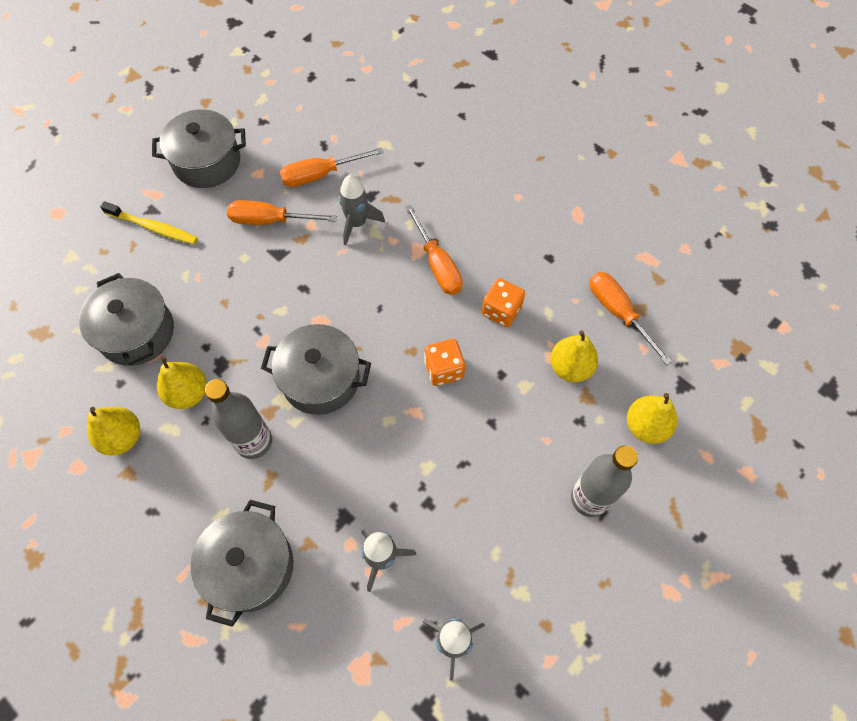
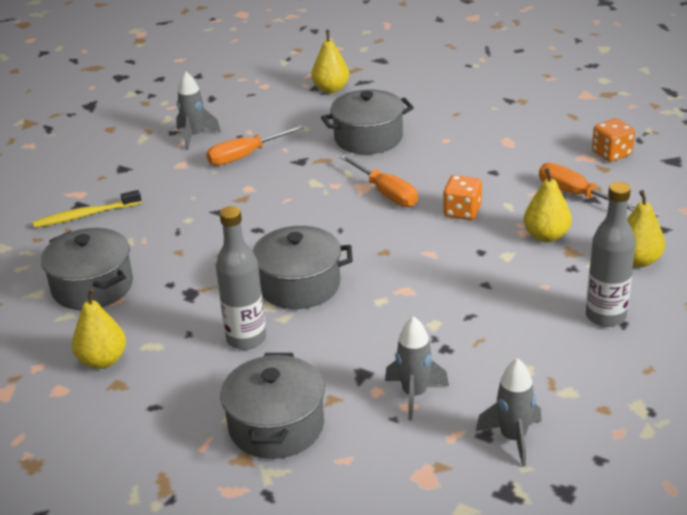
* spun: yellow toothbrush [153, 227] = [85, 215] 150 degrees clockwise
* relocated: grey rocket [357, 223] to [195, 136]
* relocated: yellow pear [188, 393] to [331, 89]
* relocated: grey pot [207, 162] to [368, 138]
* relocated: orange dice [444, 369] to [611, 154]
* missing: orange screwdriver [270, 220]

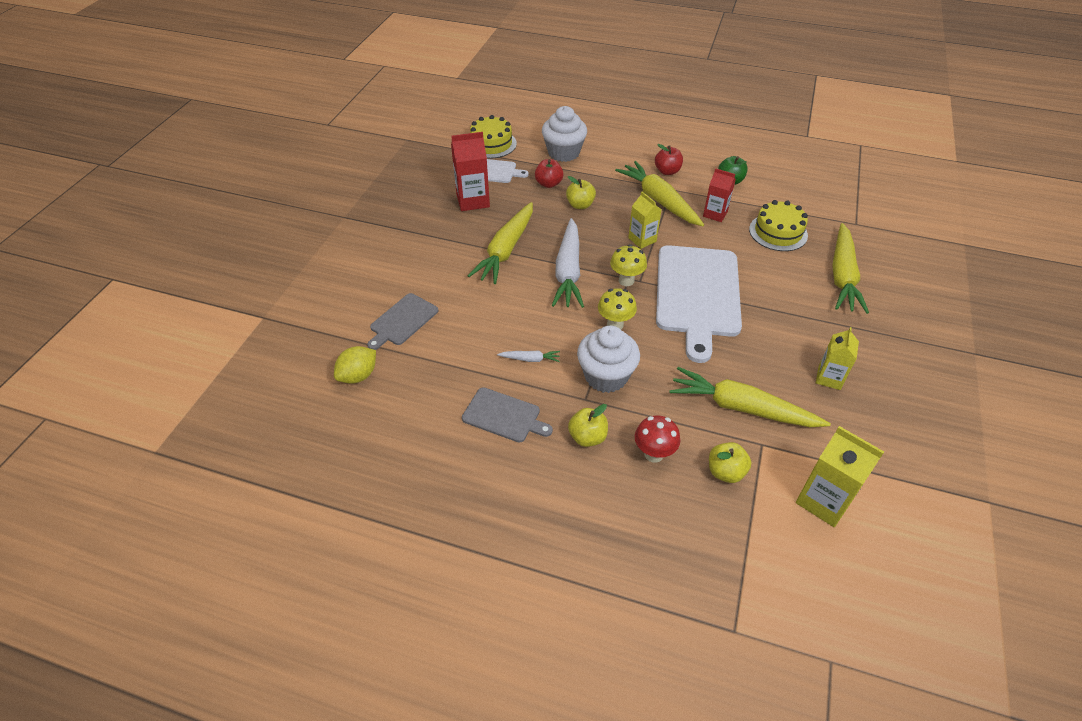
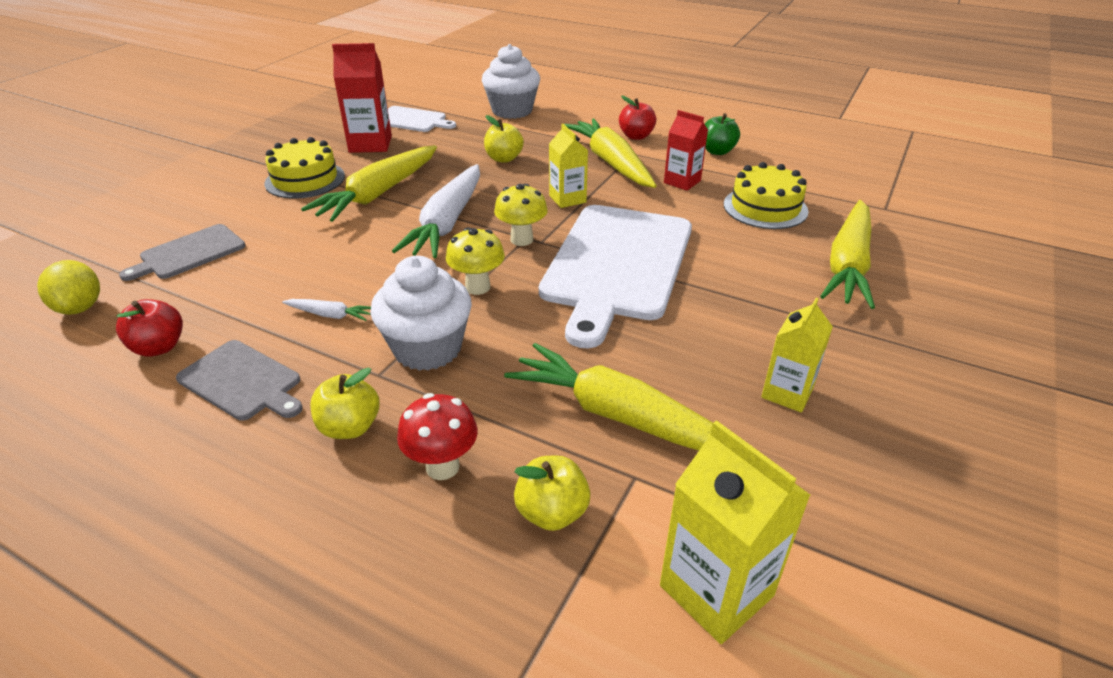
* spun: yellow lemon [358, 376] = [80, 307] 75 degrees counterclockwise
* relocated: red apple [548, 184] to [159, 347]
* relocated: yellow cake [491, 144] to [305, 180]

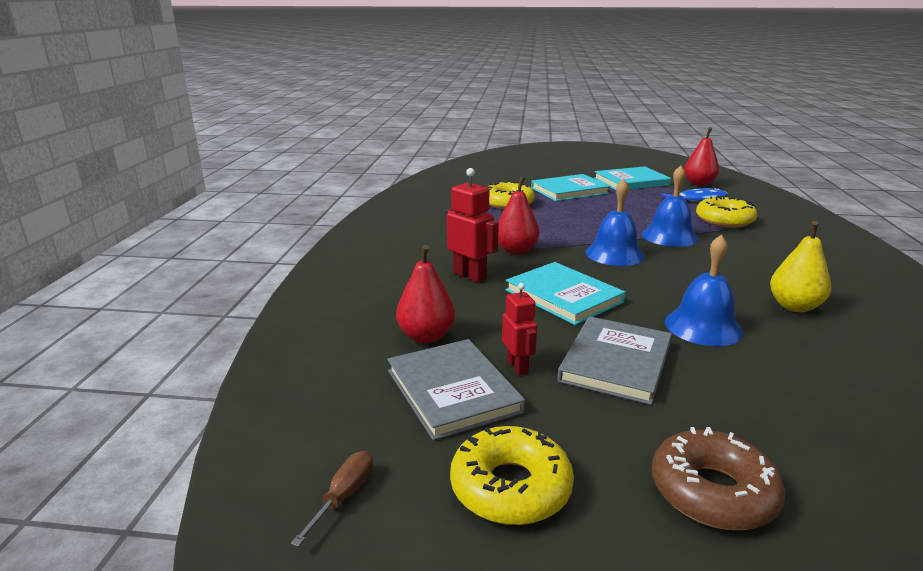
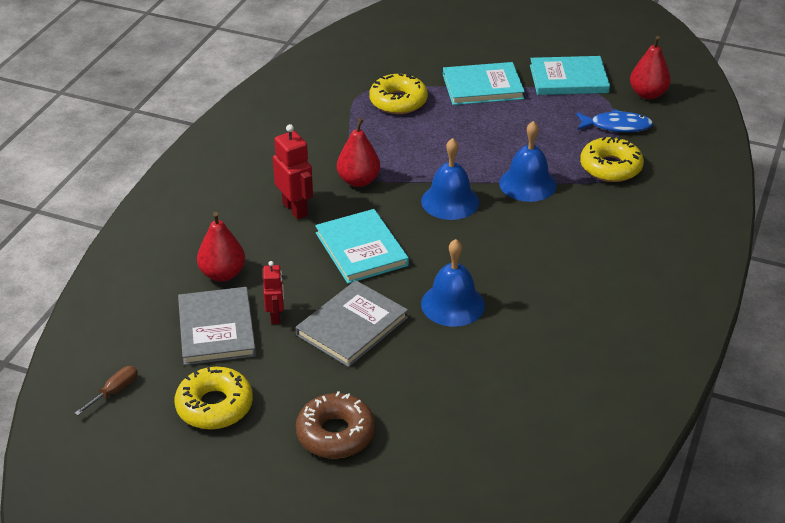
* missing: yellow pear [794, 306]

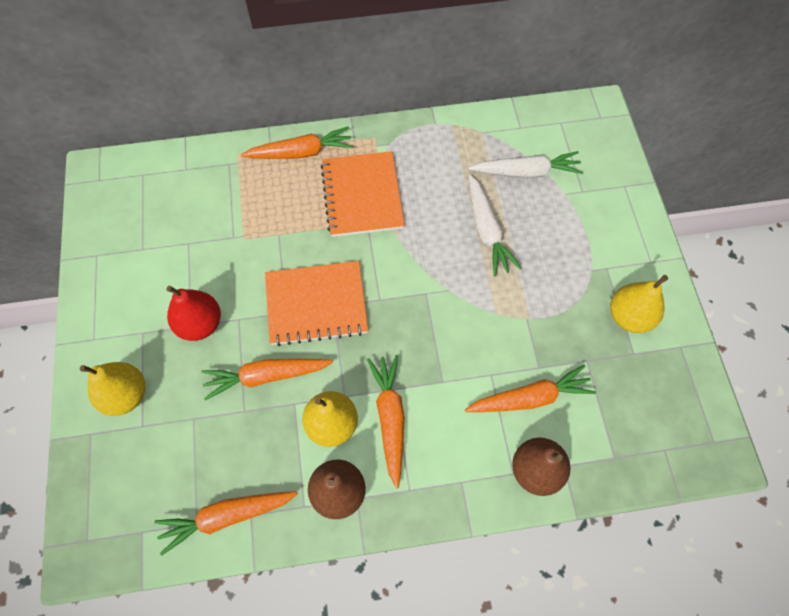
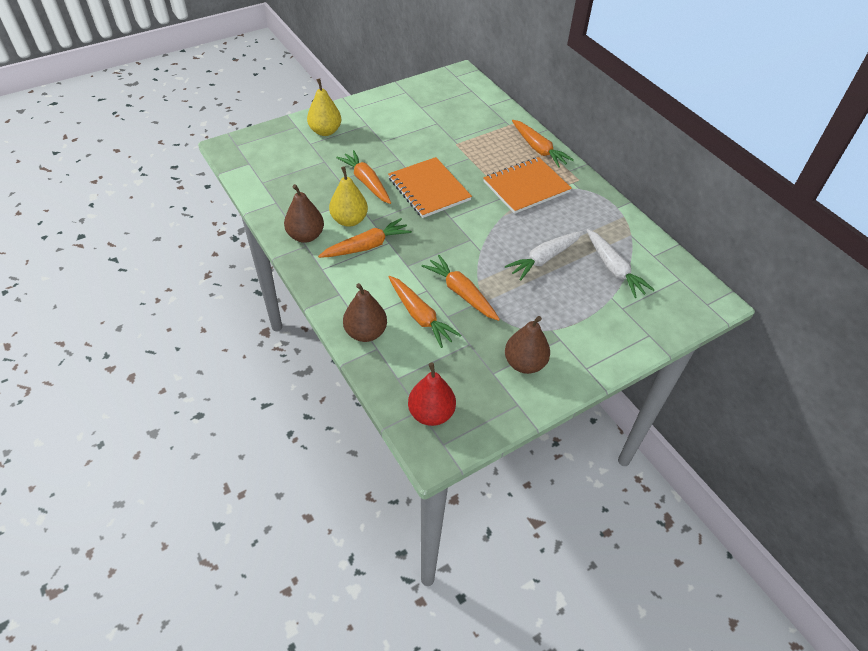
* relocated: red pear [200, 324] to [431, 413]
* relocated: orange carrot [227, 516] to [461, 293]
* colour: yellow pear [629, 316] to brown pear [524, 363]

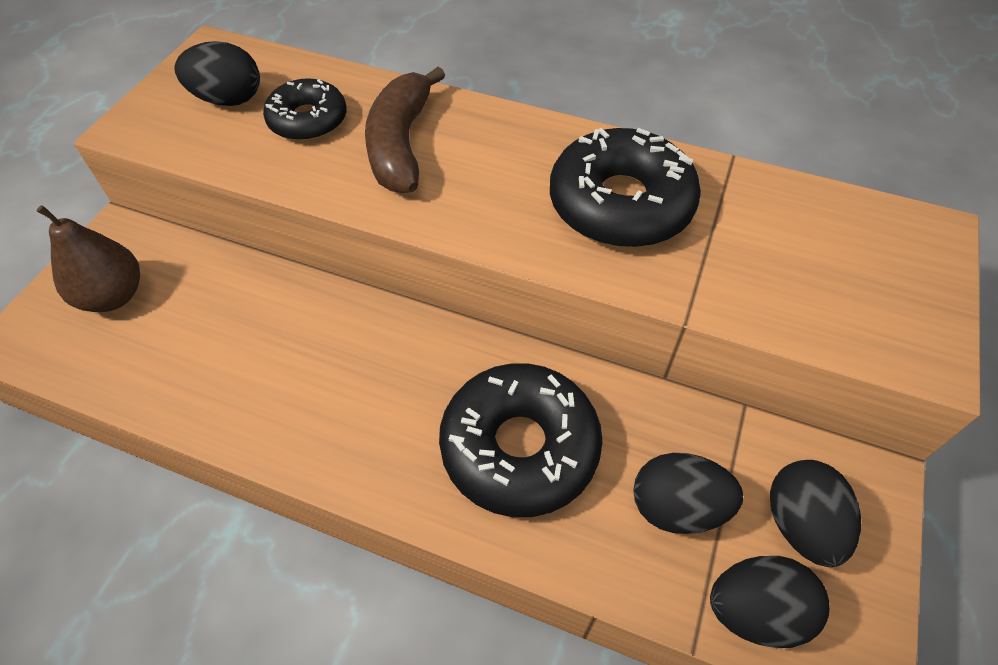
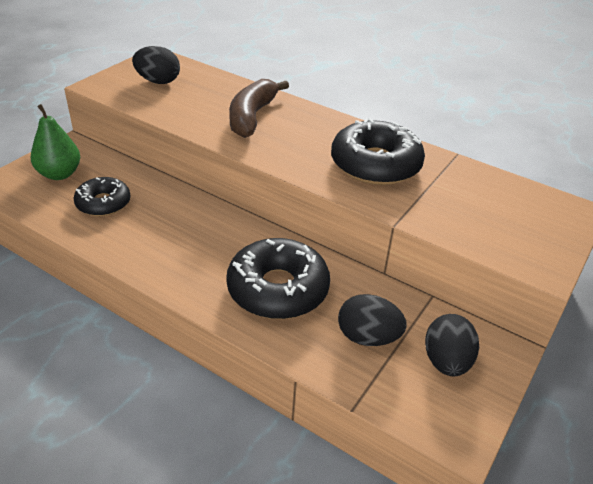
* colour: brown pear [113, 296] to green pear [59, 174]
* relocated: black donut [308, 120] to [103, 203]
* missing: black egg [756, 611]

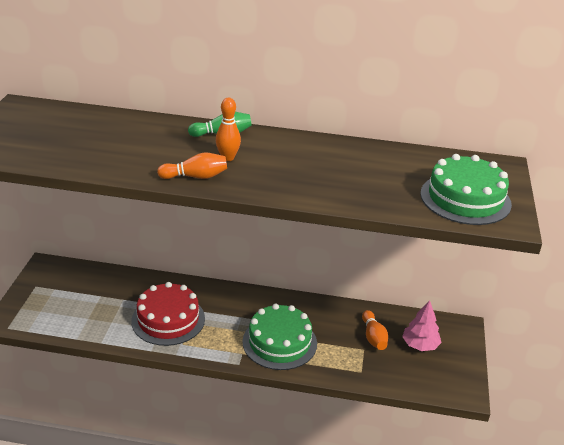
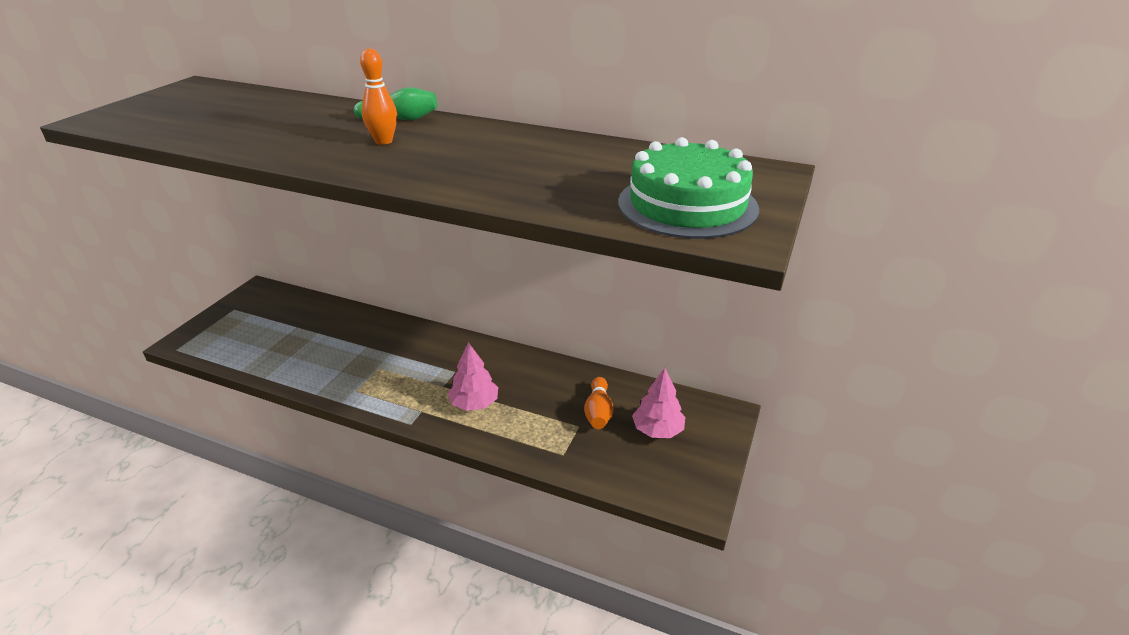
* exchanged: green cake [279, 342] to pink tree [474, 403]
* missing: red cake [168, 319]
* missing: orange bowling pin [196, 177]

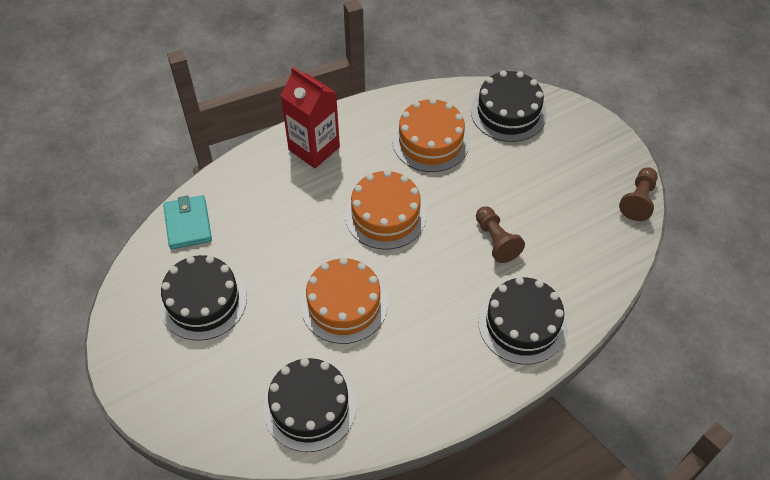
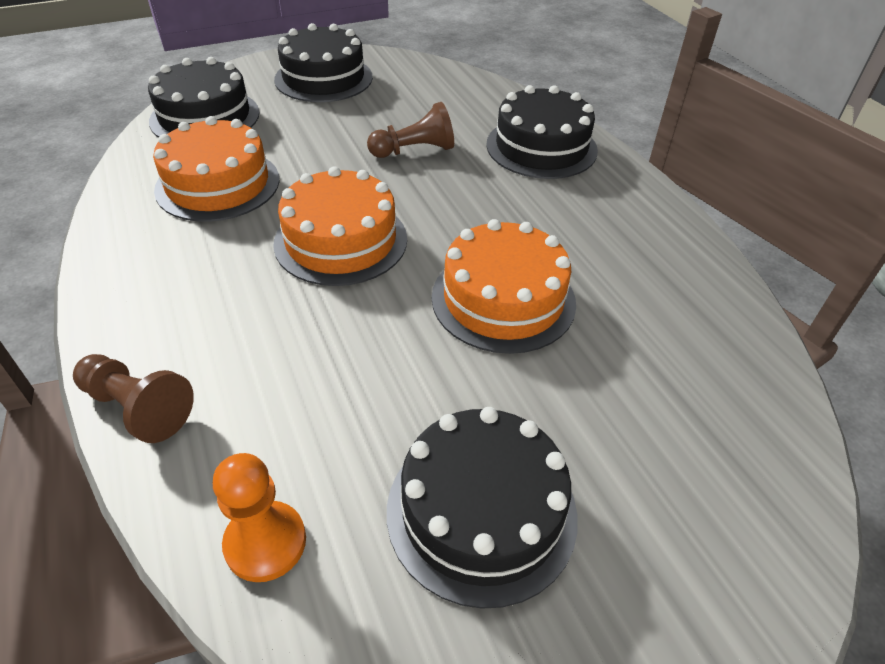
* relocated: brown pawn [638, 200] to [138, 408]
* exchanged: turquoise wallet [188, 224] to orange pawn [265, 542]
* relocated: black cake [310, 407] to [323, 78]
* missing: red carton [314, 148]

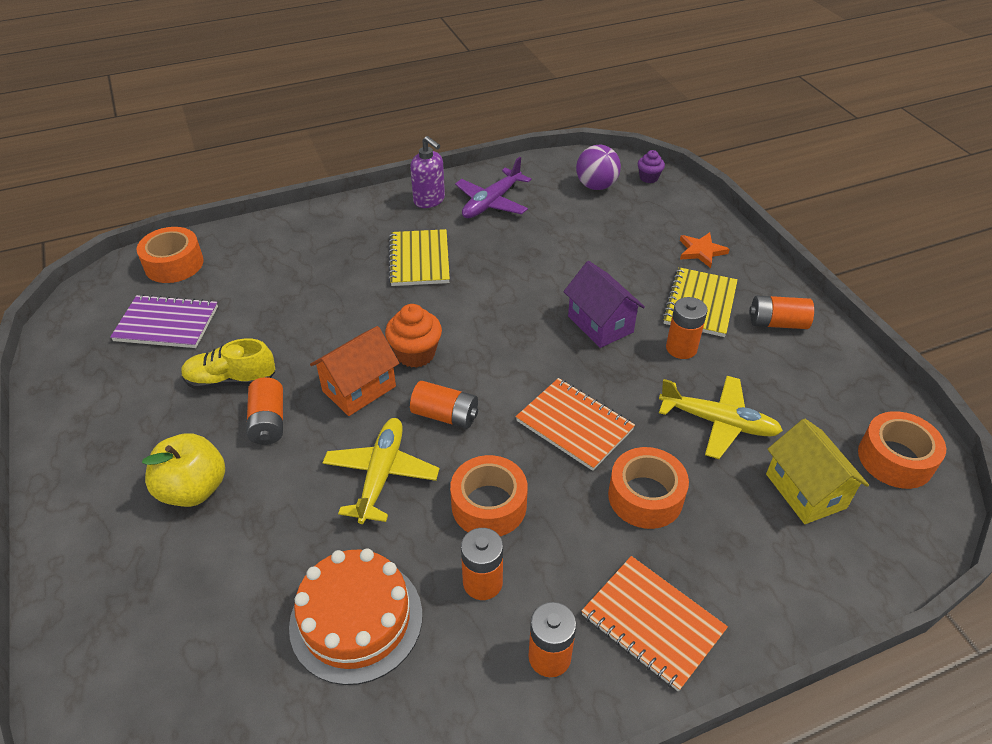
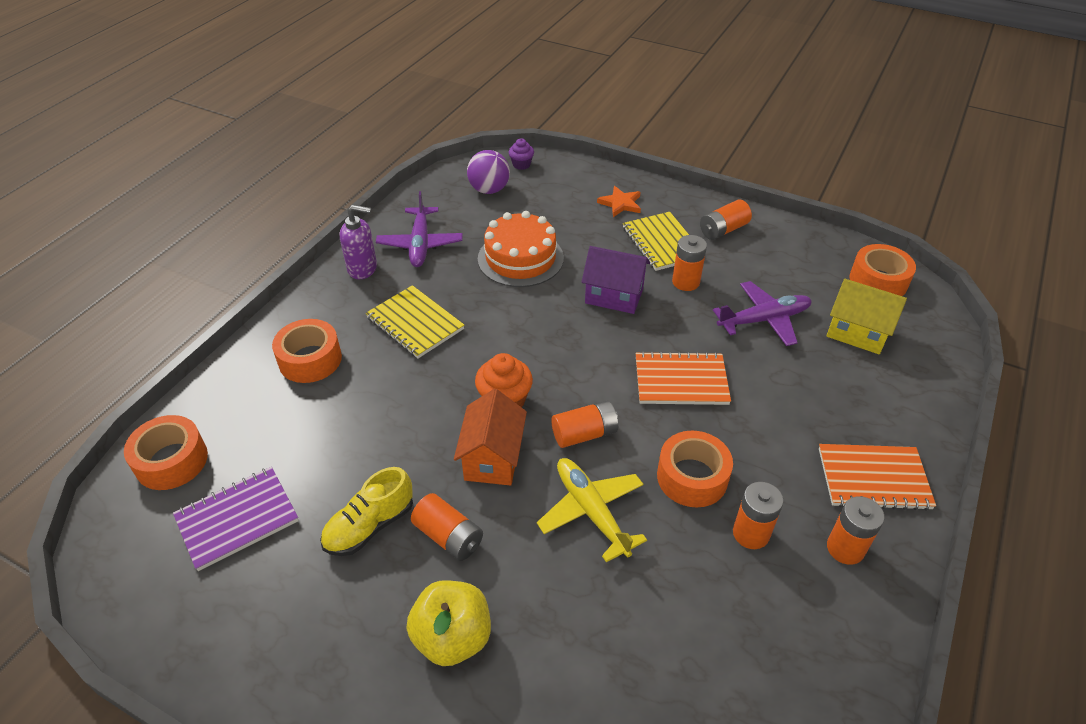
* relocated: orange tape [645, 496] to [310, 359]
* relocated: orange cake [356, 619] to [520, 258]
* colour: yellow plane [718, 422] to purple plane [763, 320]

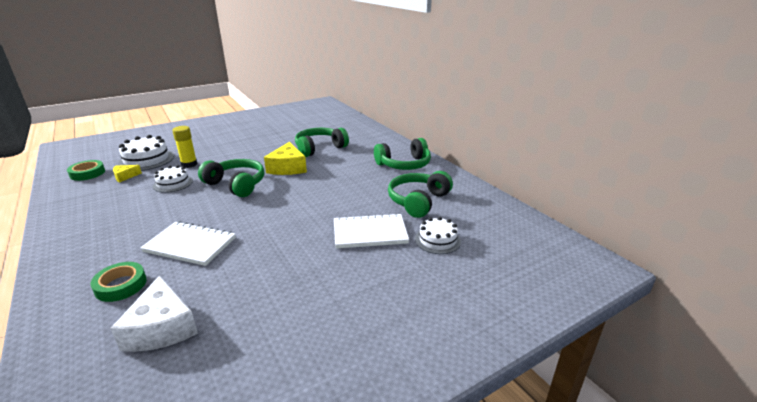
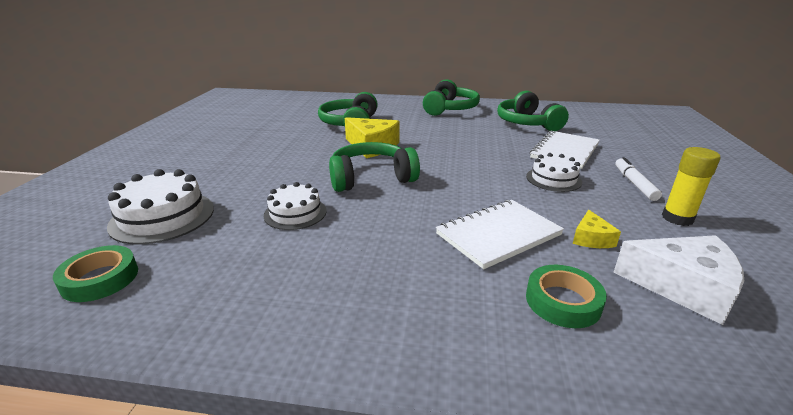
* relocated: white cake [437, 240] to [553, 179]
* relocated: yellow cheese [125, 176] to [591, 238]
* appeared: white marker [634, 184]
* relocated: yellow glue stick [189, 164] to [677, 218]

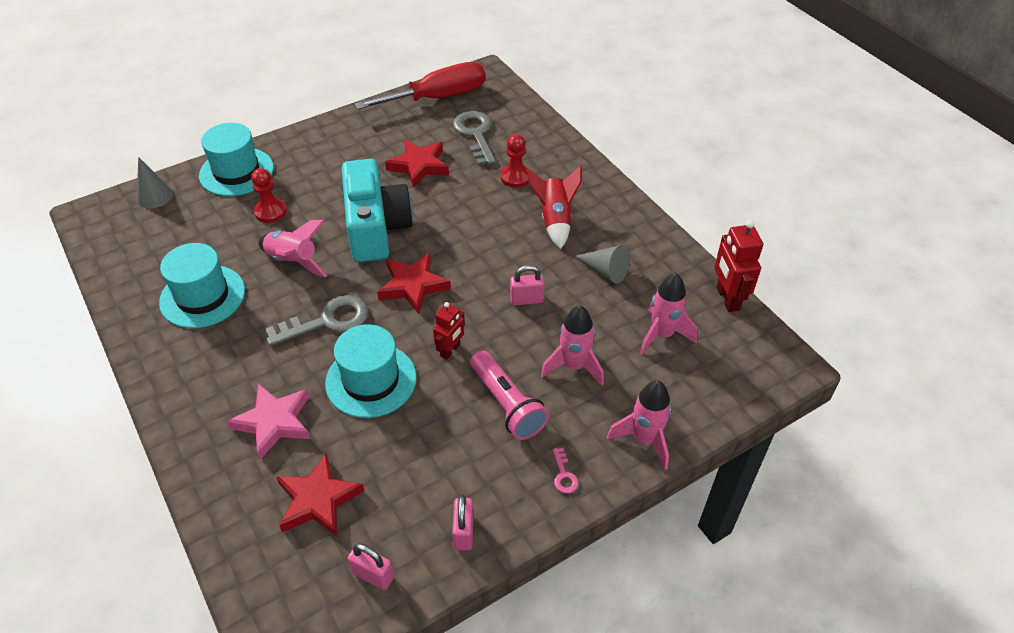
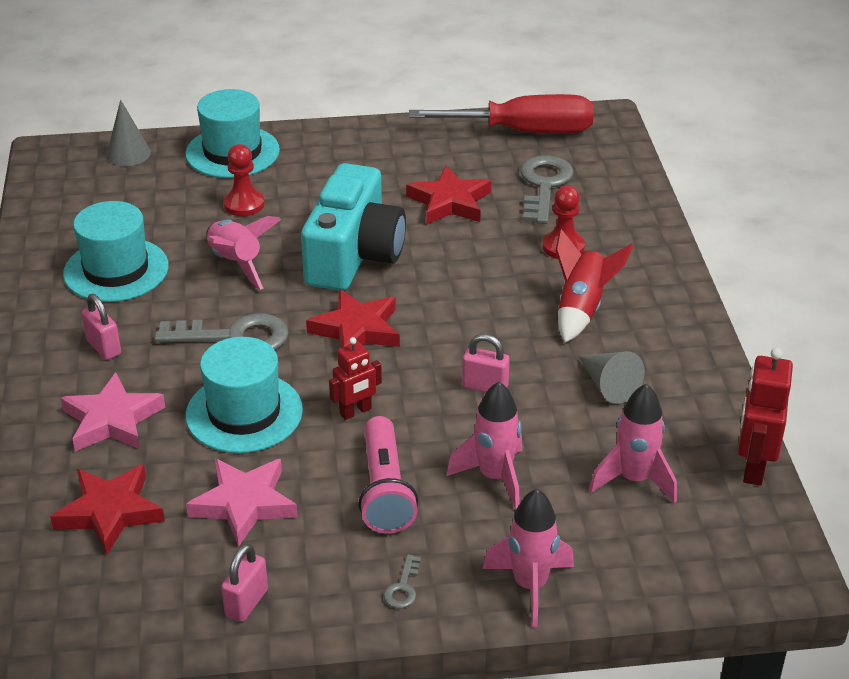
* relocated: pink padlock [373, 575] to [104, 347]
* appeared: pink star [244, 504]
* colour: pink key [564, 475] to grey key [403, 588]

